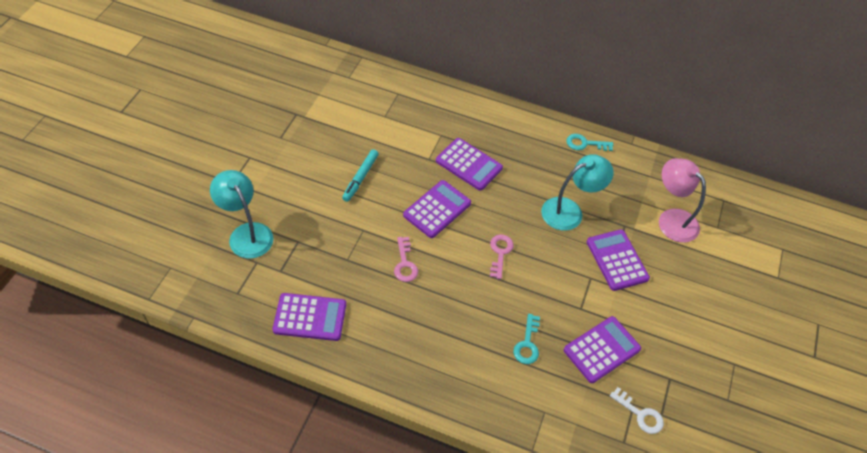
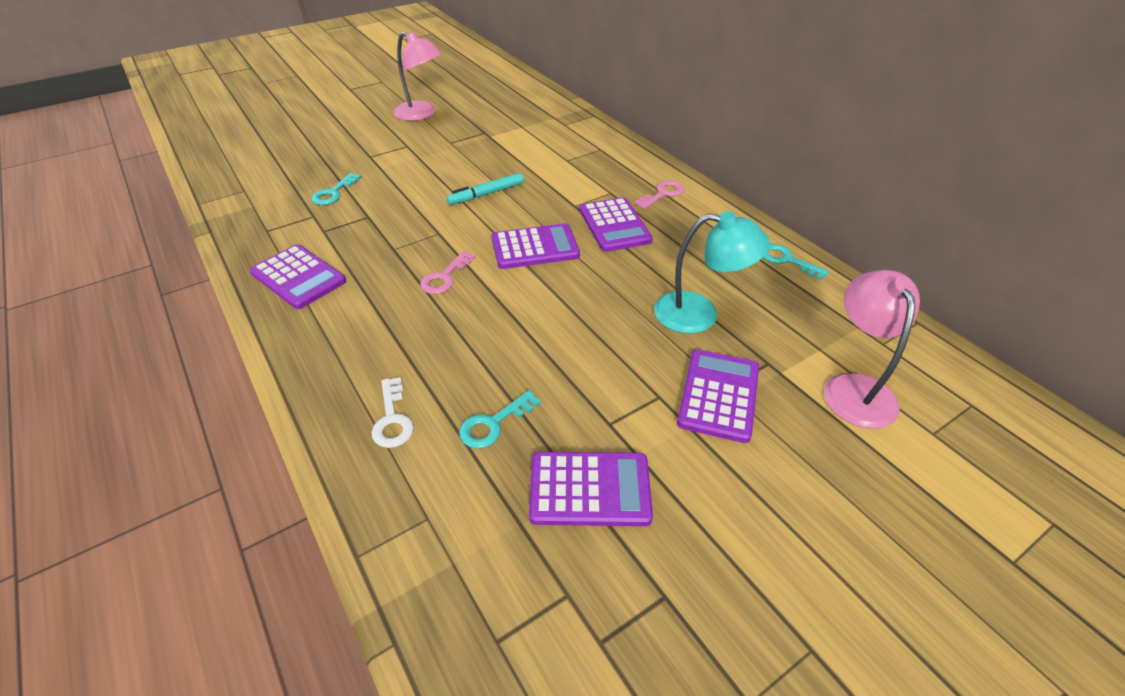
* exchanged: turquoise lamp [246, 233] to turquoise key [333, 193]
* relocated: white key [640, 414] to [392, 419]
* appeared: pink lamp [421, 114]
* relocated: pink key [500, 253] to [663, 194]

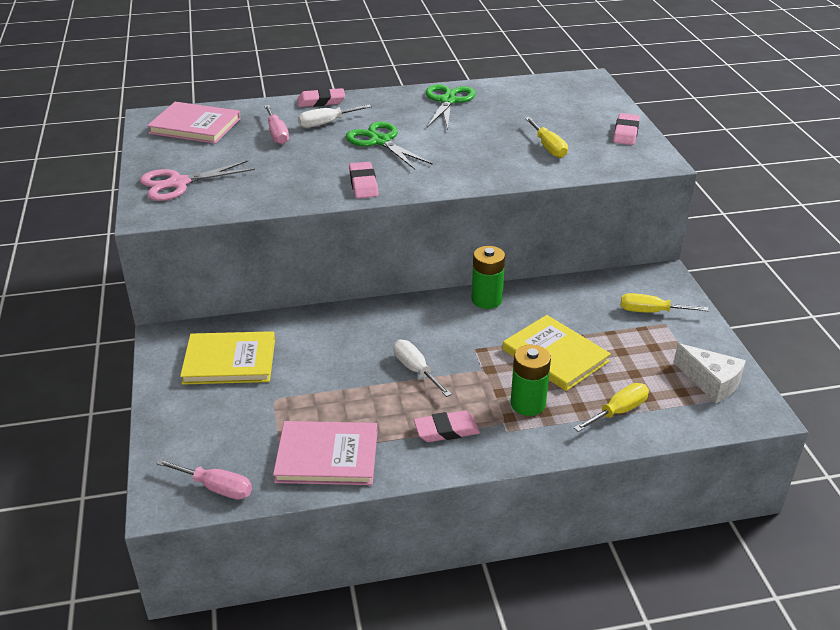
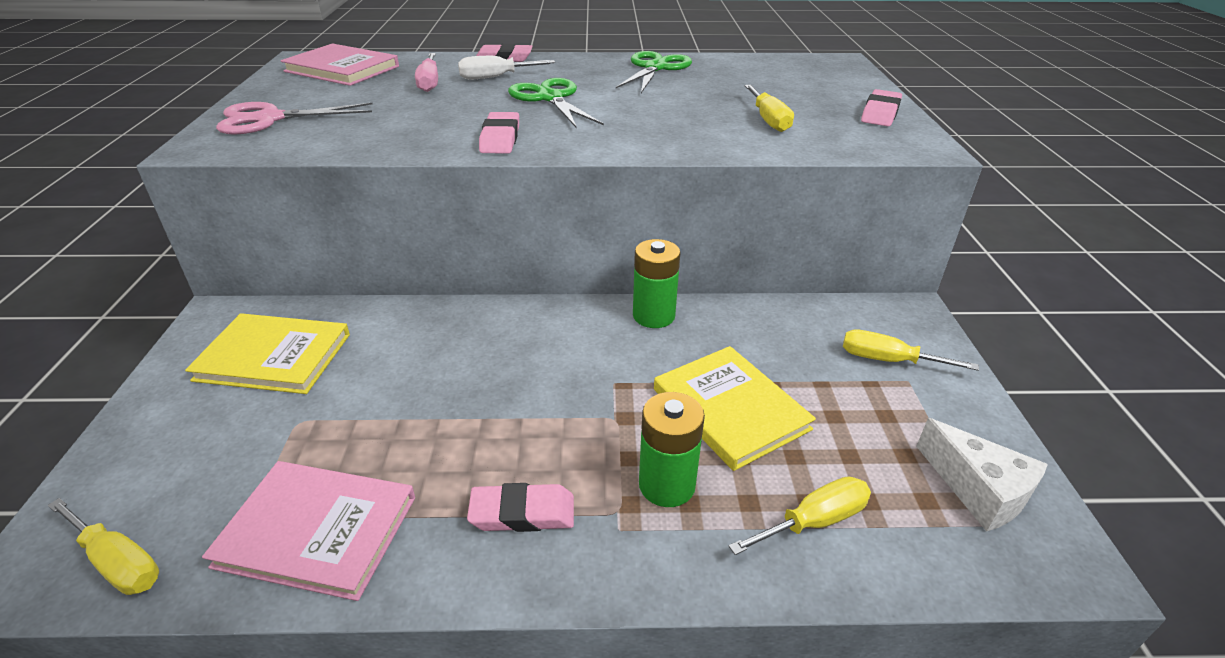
* colour: pink screwdriver [216, 488] to yellow screwdriver [118, 562]
* missing: white screwdriver [416, 370]

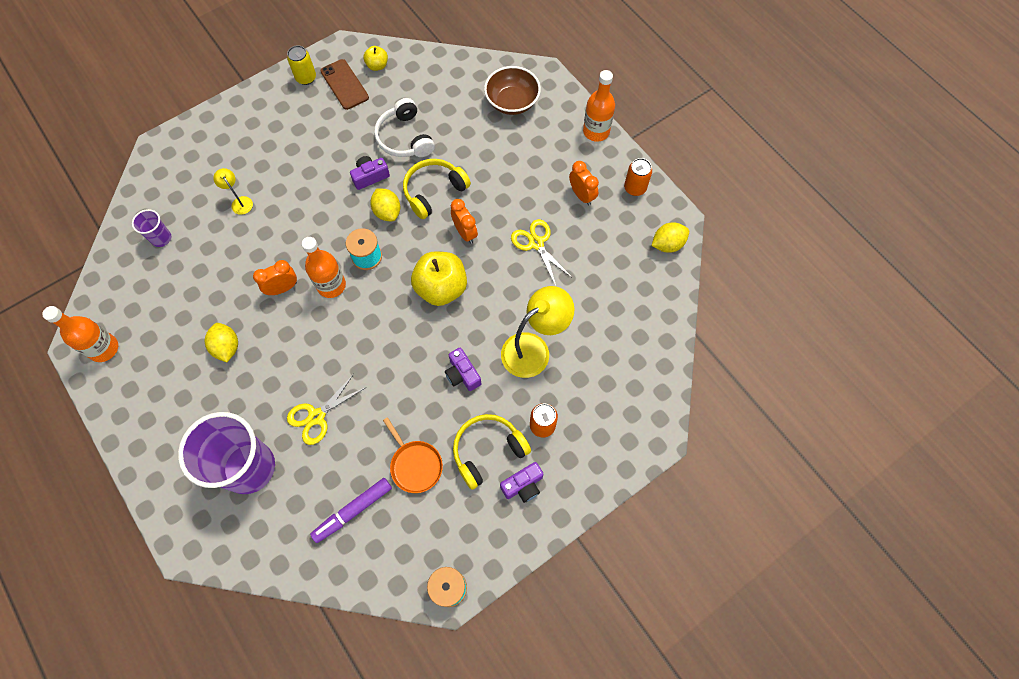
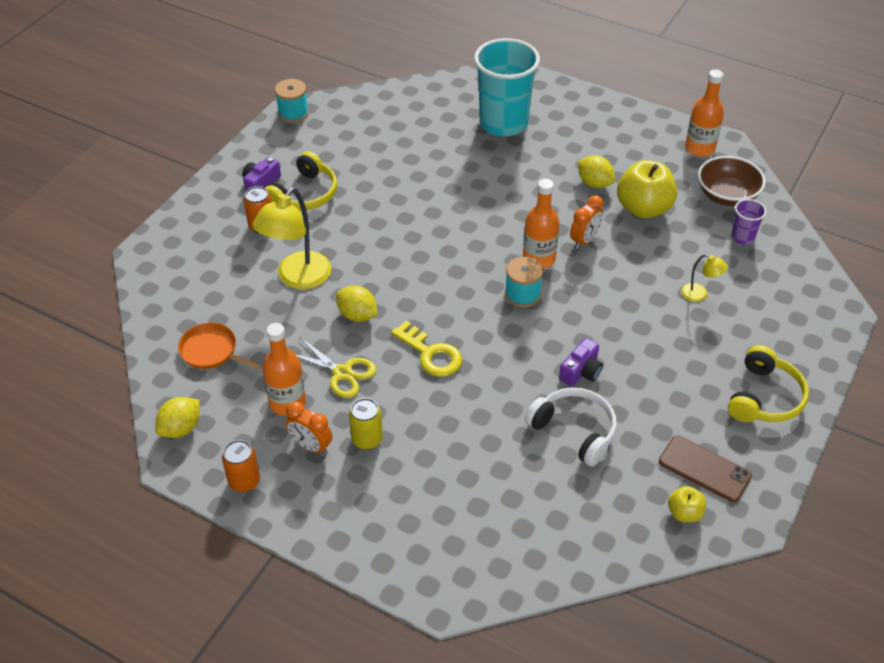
* relocated: orange pan [415, 465] to [211, 351]
* relocated: orange bottle [596, 131] to [287, 402]
* relocated: yellow lemon [387, 212] to [357, 315]
* relocated: yellow can [306, 78] to [367, 439]
* exchanged: orange clock [465, 233] to yellow key [431, 354]
* colour: purple cup [249, 467] to turquoise cup [503, 123]
* relocated: yellow apple [441, 288] to [643, 208]
* relocated: brown bowl [512, 102] to [727, 195]
* relocated: yellow headphones [434, 191] to [764, 397]
* missing: yellow scissors [316, 416]
* missing: purple marker [353, 511]
* missing: purple camera [462, 374]

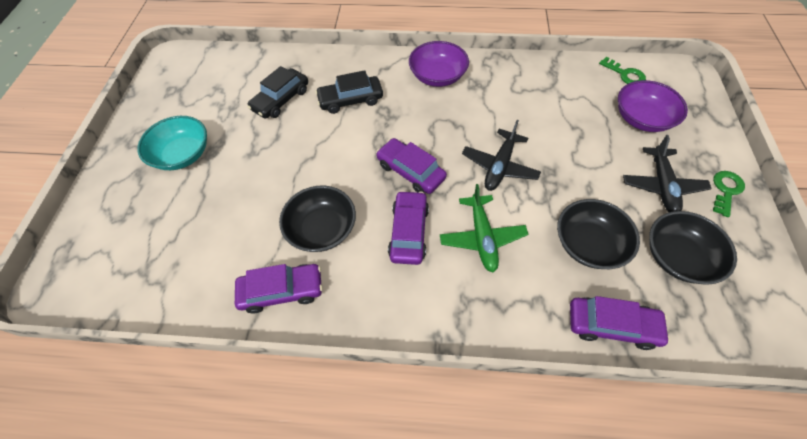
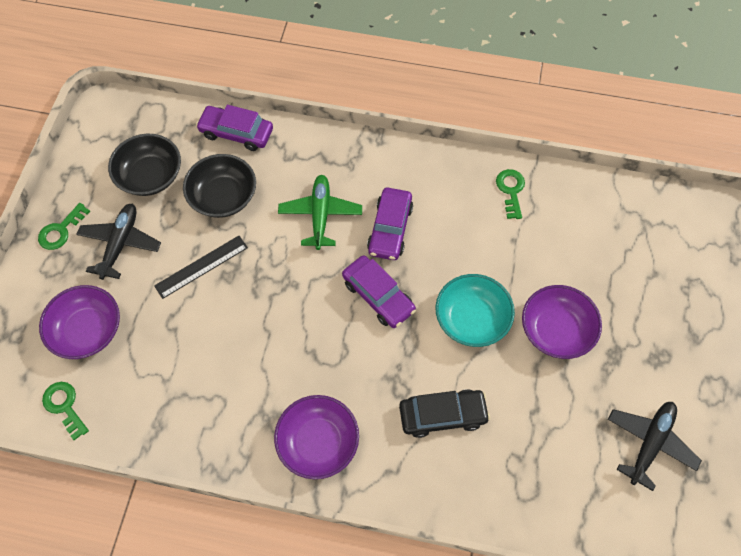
* appeared: black ruler [201, 266]
* relocated: turquoise bowl [183, 154] to [472, 319]
* exchanged: purple car [282, 291] to green key [511, 190]
* appeared: purple bowl [556, 330]
* relocated: black plane [499, 166] to [649, 443]
* missing: black car [281, 100]
* missing: black bowl [322, 229]

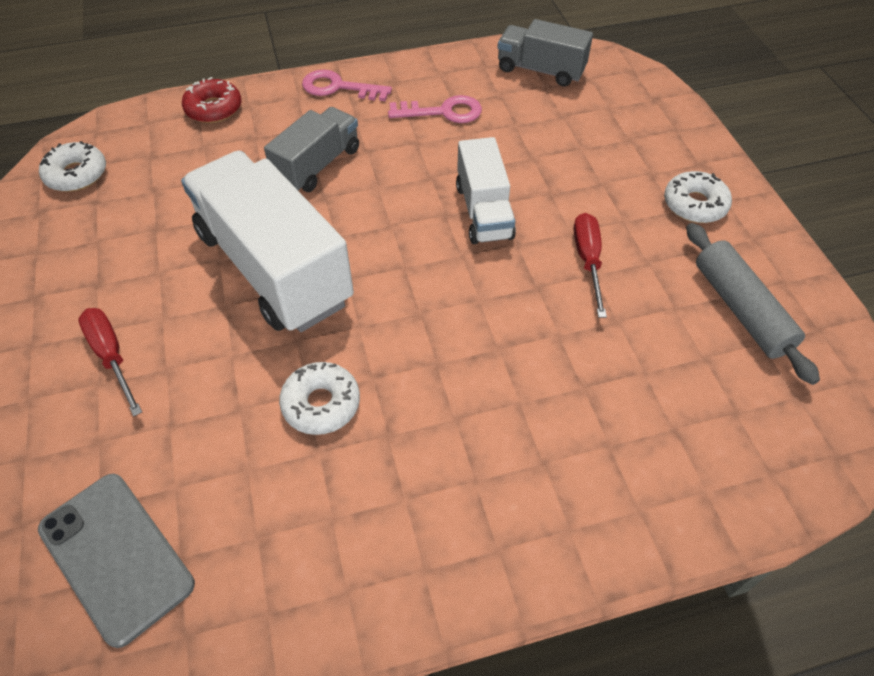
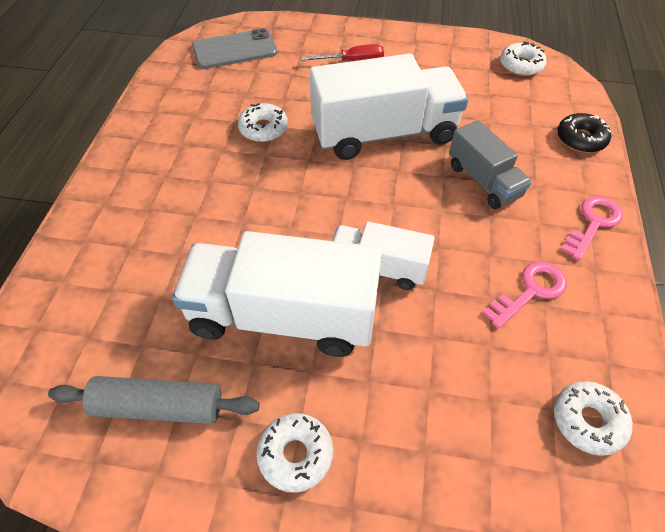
* exchanged: red screwdriver [588, 260] to white truck [283, 316]
* spun: pink key [443, 112] = [531, 291] 150 degrees counterclockwise
* exchanged: grey truck [540, 70] to white donut [587, 421]
* colour: red donut [214, 109] to black donut [580, 139]

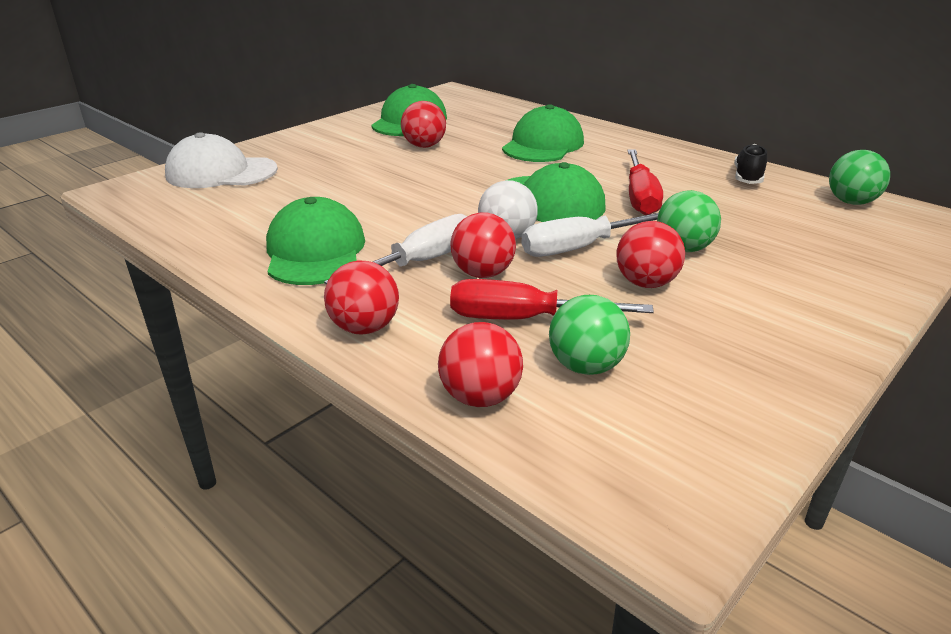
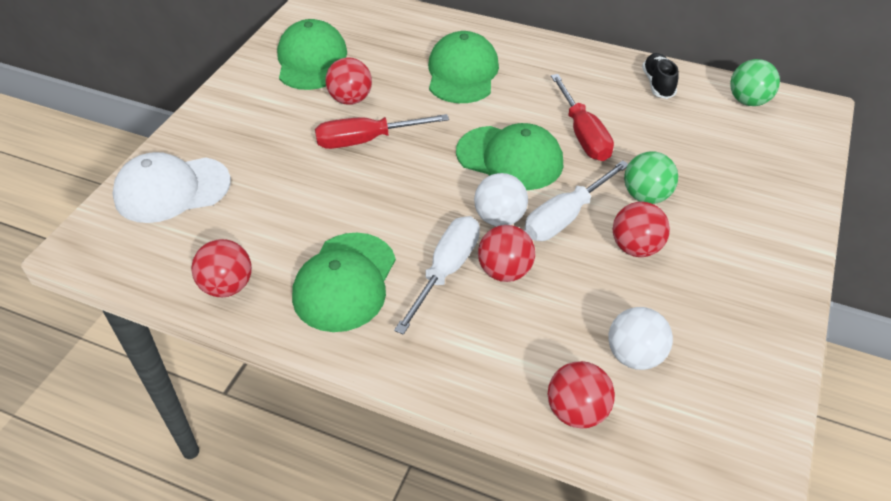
* relocated: red ball [364, 328] to [227, 286]
* spun: green cap [315, 251] = [345, 282] 135 degrees counterclockwise
* relocated: red screwdriver [523, 319] to [366, 140]
* colour: green ball [585, 366] to white ball [634, 356]

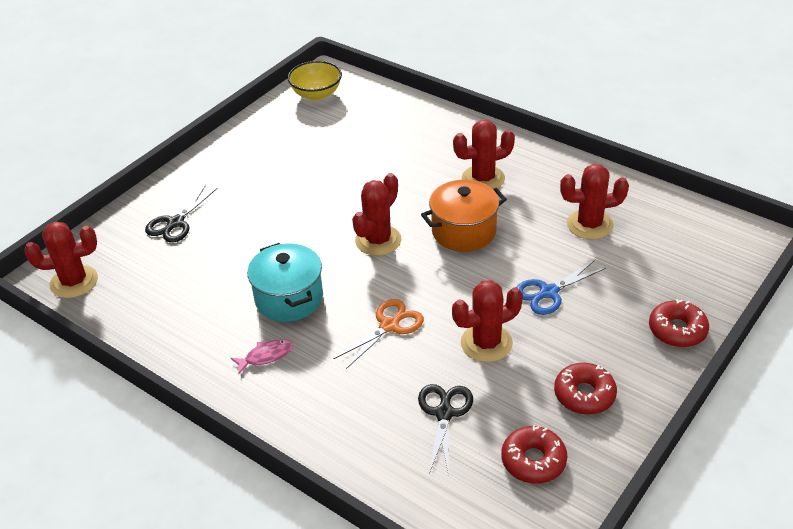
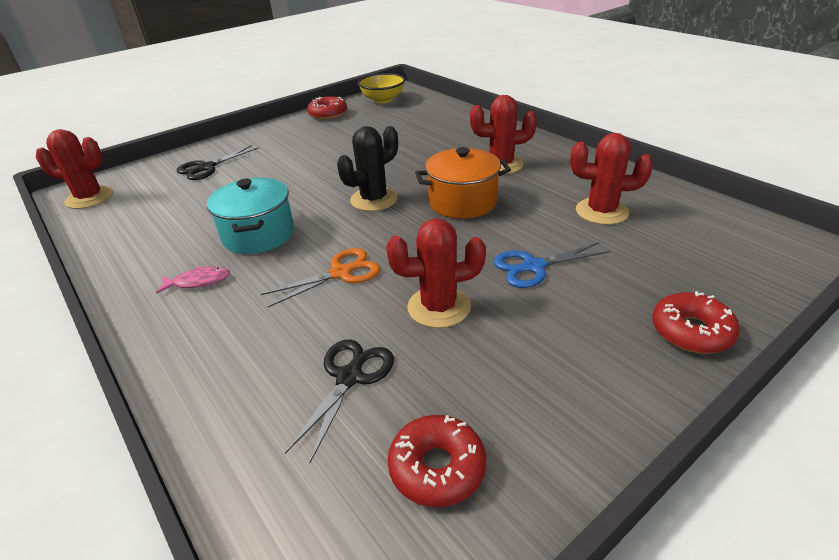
* relocated: red donut [584, 395] to [328, 114]
* colour: red cactus [378, 240] to black cactus [374, 199]

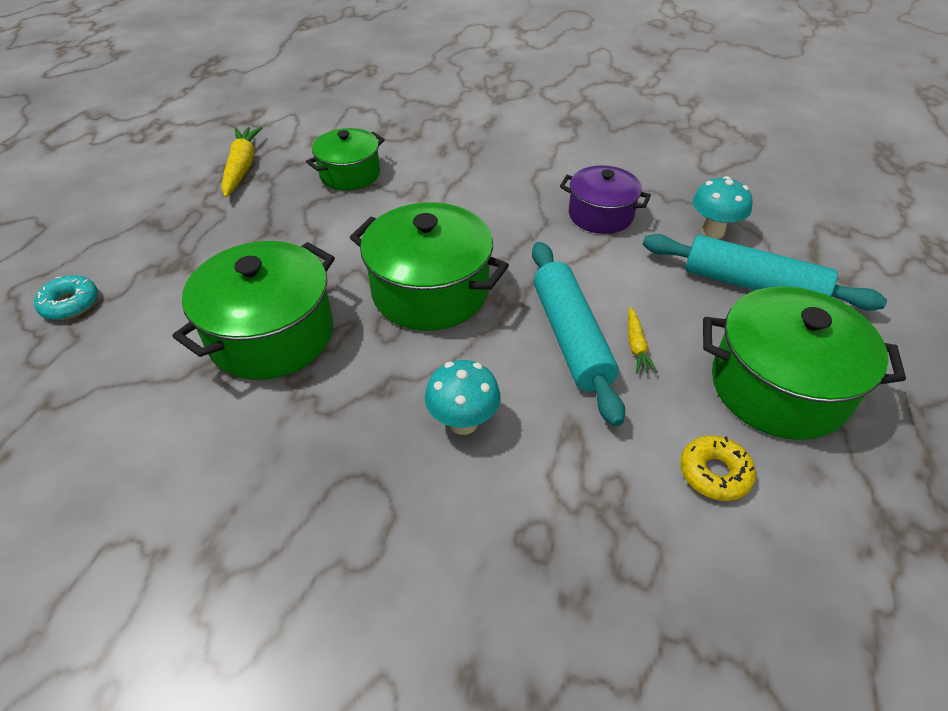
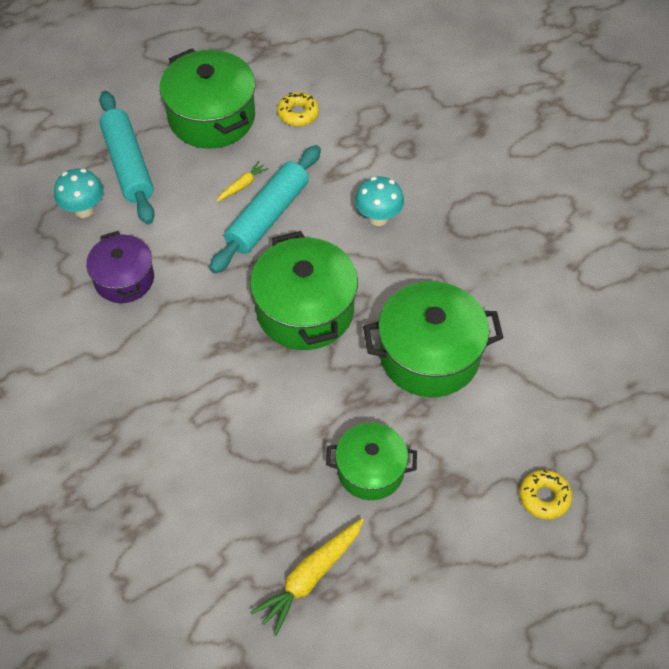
* relocated: green pot [350, 174] to [370, 470]
* colour: turquoise donut [70, 304] to yellow donut [544, 497]

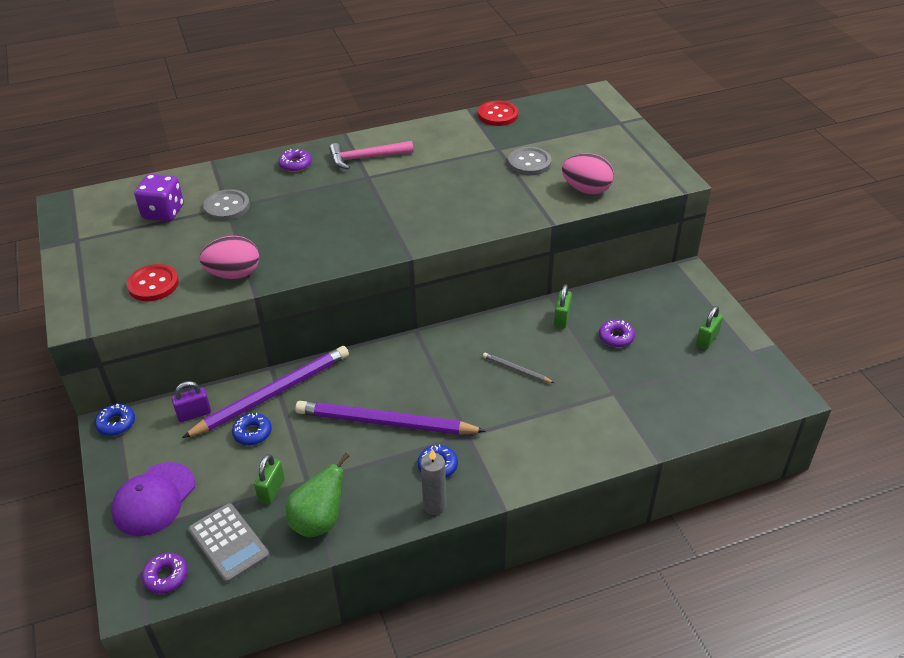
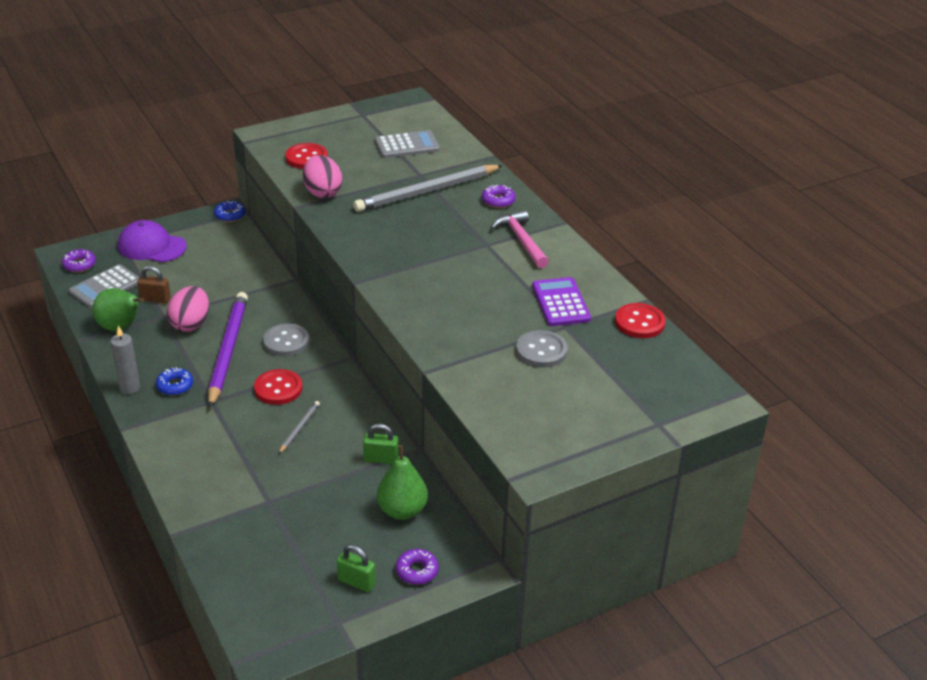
* colour: green padlock [271, 490] to brown padlock [155, 299]
* relocated: pink egg [586, 190] to [191, 324]
* appeared: red button [278, 389]
* relocated: grey button [227, 207] to [286, 341]
* appeared: grey pencil [427, 192]
* exchanged: purple dice [163, 212] to grey calculator [407, 145]
* appeared: green pear [402, 510]
* relocated: purple donut [616, 337] to [417, 571]
* appeared: purple calculator [560, 303]
* missing: purple padlock [194, 414]
* missing: purple pencil [272, 394]
* missing: blue donut [252, 433]

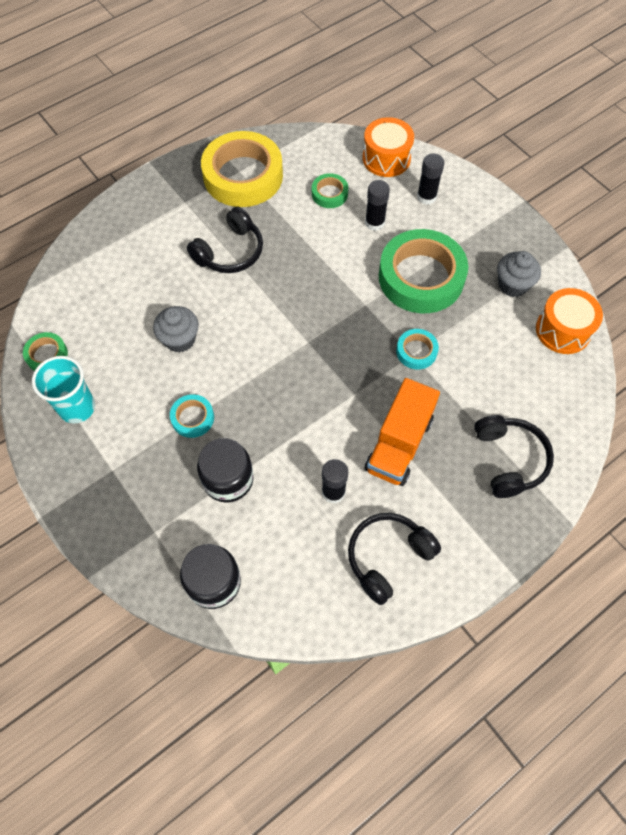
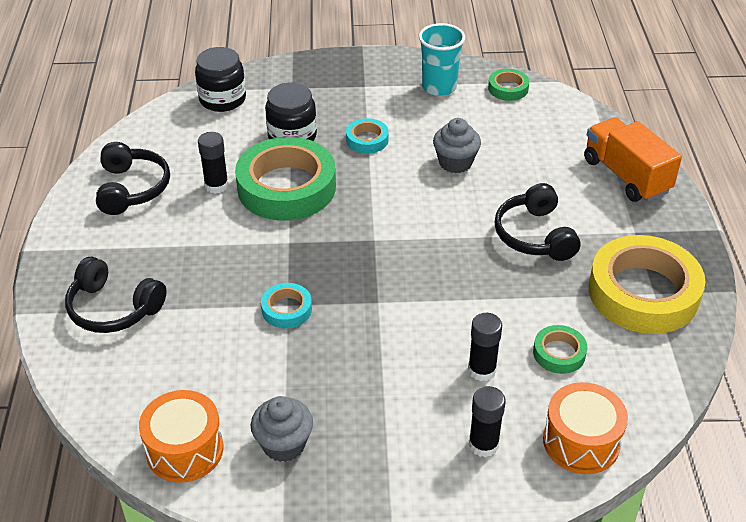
* relocated: green tape [421, 277] to [286, 187]
* relocated: orange truck [399, 444] to [626, 176]

